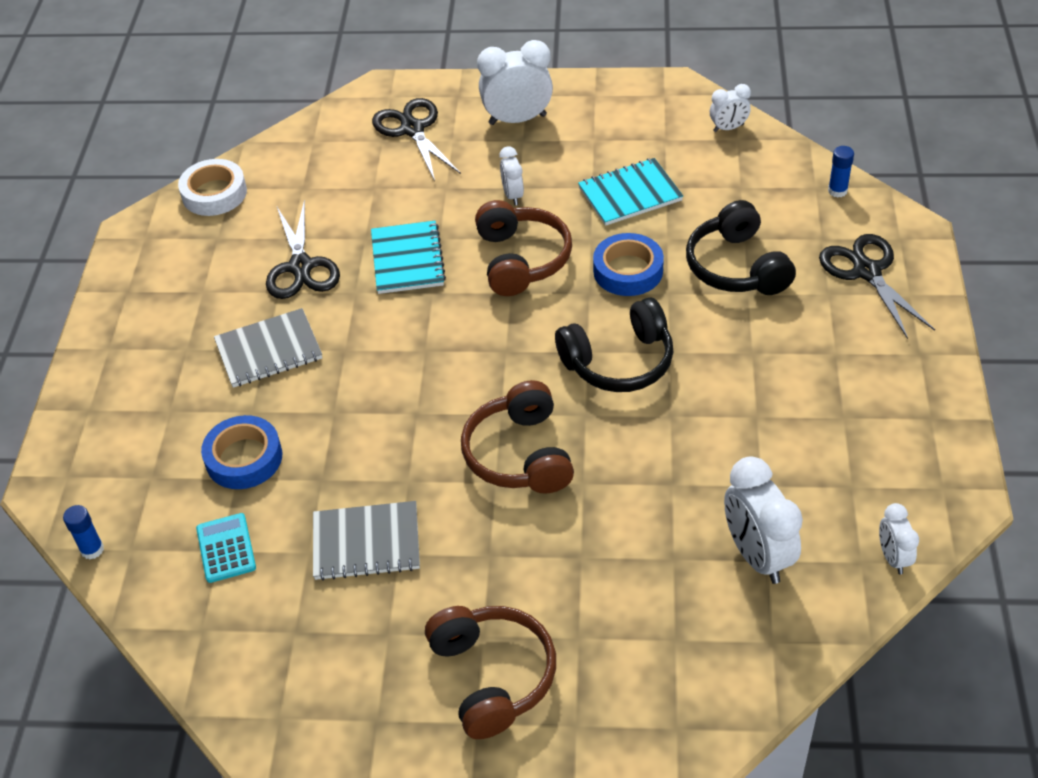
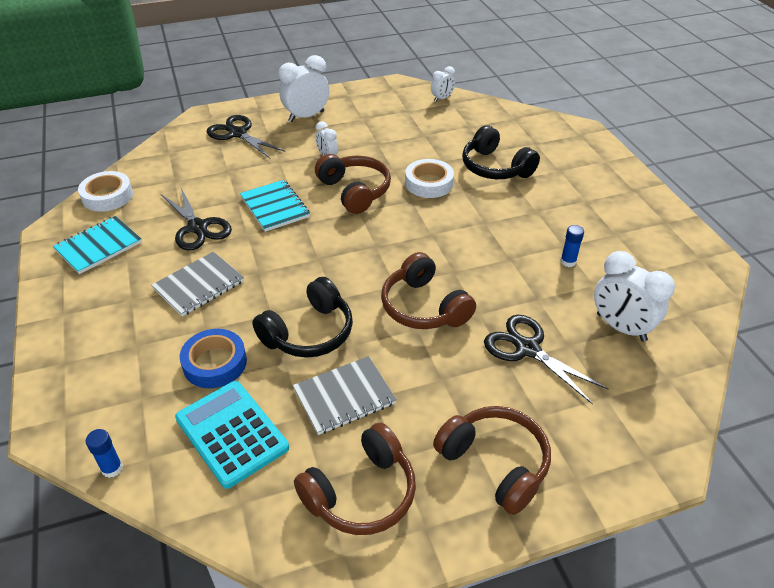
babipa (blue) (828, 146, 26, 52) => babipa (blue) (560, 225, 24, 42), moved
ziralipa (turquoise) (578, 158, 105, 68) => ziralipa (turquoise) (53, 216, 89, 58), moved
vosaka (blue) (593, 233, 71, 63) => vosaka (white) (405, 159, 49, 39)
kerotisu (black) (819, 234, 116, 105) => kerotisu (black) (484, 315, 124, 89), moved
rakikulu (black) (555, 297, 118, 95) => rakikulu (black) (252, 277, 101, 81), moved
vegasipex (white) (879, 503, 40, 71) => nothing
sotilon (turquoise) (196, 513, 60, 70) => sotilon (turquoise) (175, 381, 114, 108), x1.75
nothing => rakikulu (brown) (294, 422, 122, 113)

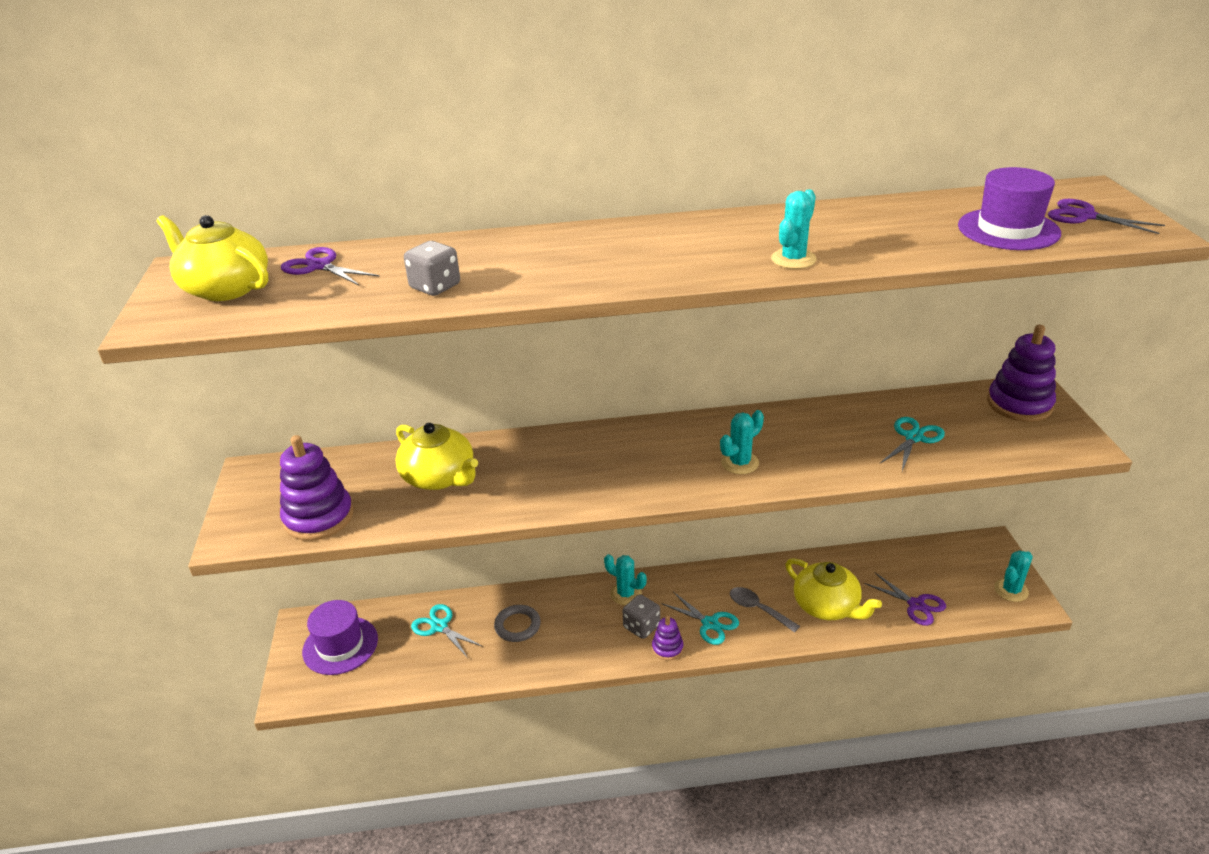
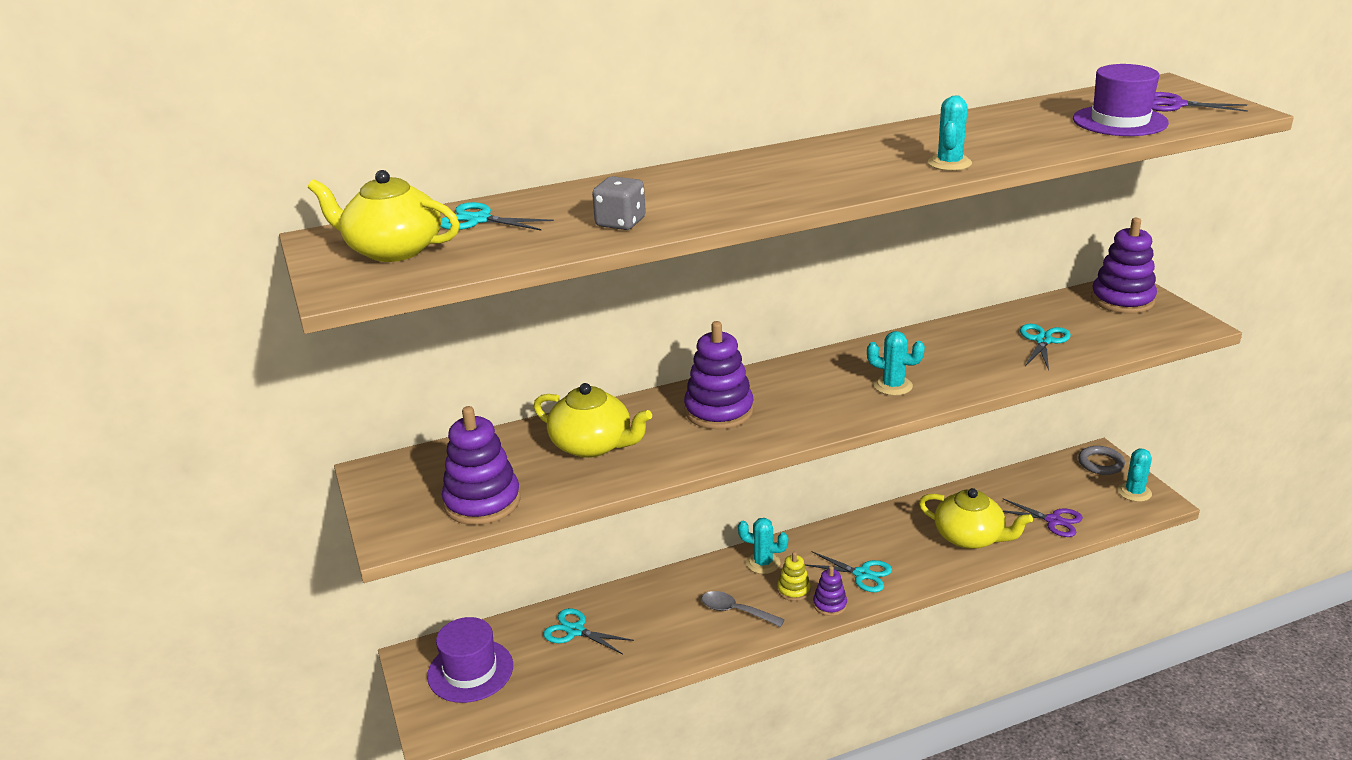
kerotisu (purple) (281, 247, 98, 39) => kerotisu (turquoise) (440, 202, 114, 29)
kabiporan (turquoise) (720, 410, 44, 64) => kabiporan (turquoise) (867, 331, 58, 65), 75 degrees clockwise
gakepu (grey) (730, 587, 70, 46) => gakepu (grey) (701, 591, 84, 36), moved
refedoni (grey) (623, 594, 37, 45) => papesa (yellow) (777, 552, 34, 49)
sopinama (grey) (494, 605, 47, 37) => sopinama (grey) (1078, 446, 47, 29), moved
nothing => papesa (purple) (684, 321, 70, 108)

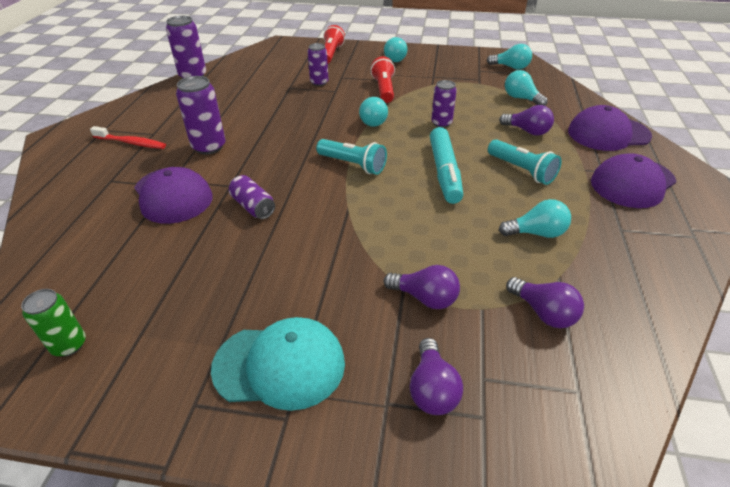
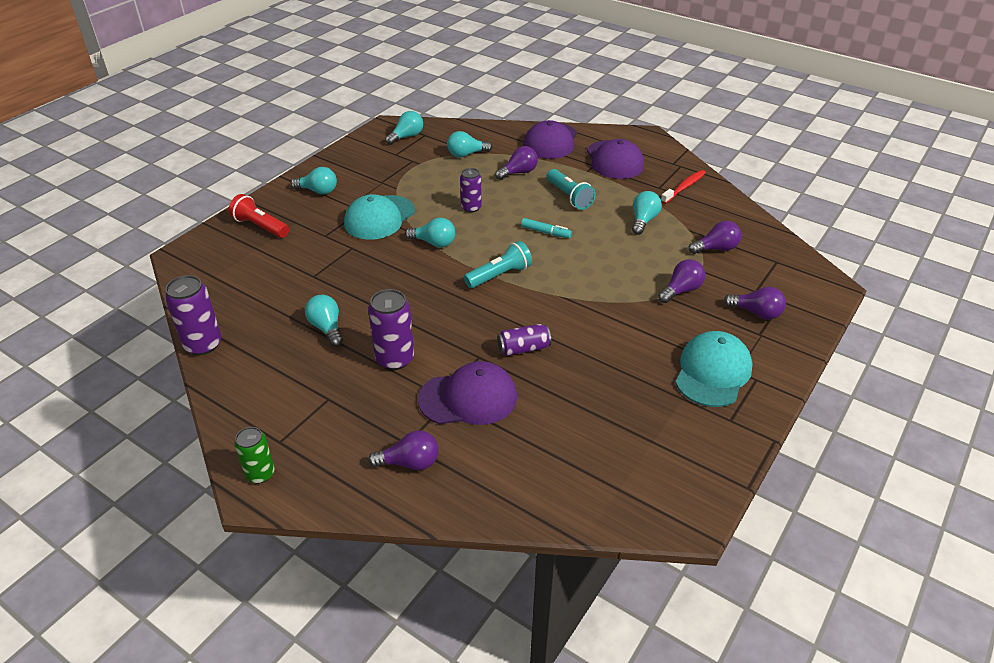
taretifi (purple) (308, 43, 21, 43) => nothing
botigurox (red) (371, 56, 24, 47) => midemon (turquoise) (344, 194, 71, 46)
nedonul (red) (90, 126, 76, 23) => nedonul (red) (661, 170, 45, 34), moved
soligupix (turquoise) (430, 127, 33, 77) => soligupix (turquoise) (521, 218, 51, 20), x0.53
botigurox (turquoise) (488, 139, 74, 46) => botigurox (turquoise) (547, 169, 49, 41), 75 degrees clockwise
taretifi (green) (21, 289, 65, 68) => taretifi (green) (235, 427, 40, 56), moved
nothing => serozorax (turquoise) (305, 295, 38, 52)
nothing => serozorax (purple) (368, 430, 71, 40)

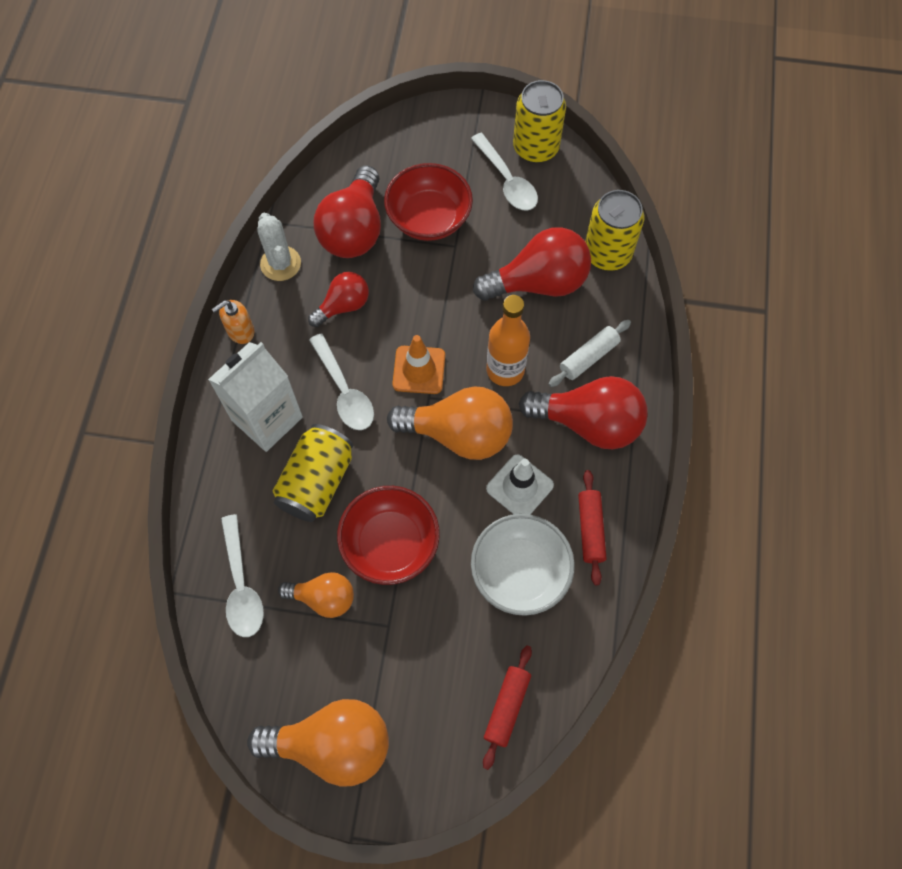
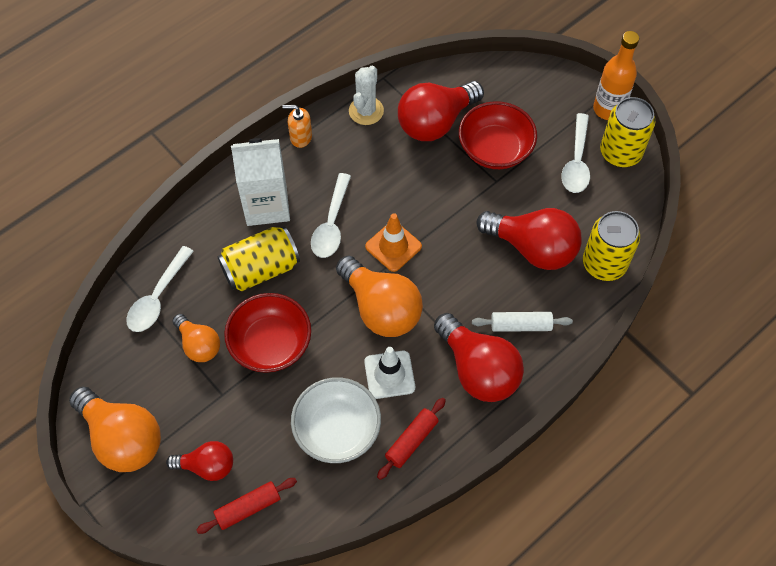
serozorax (red) (308, 272, 61, 55) => serozorax (red) (166, 441, 67, 40), moved
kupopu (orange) (487, 295, 43, 91) => kupopu (orange) (593, 31, 46, 89), moved

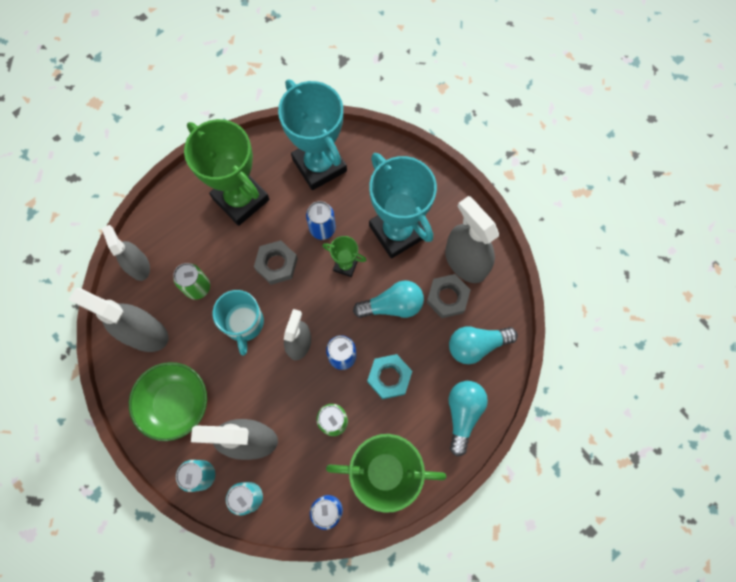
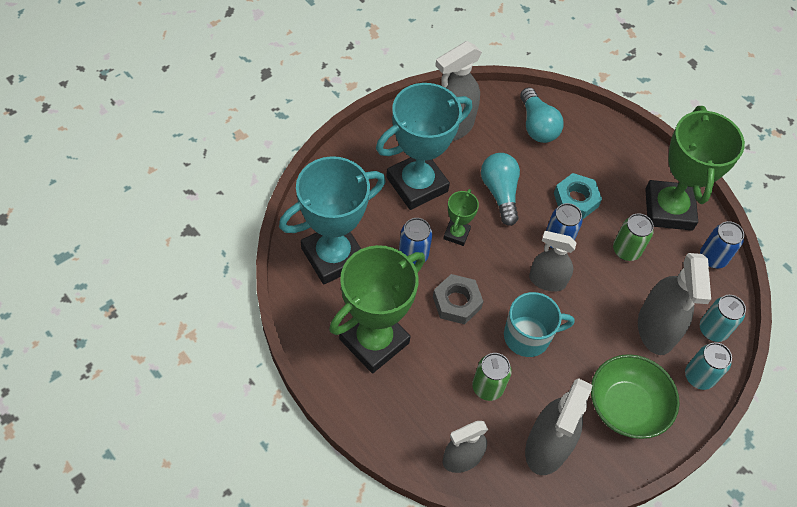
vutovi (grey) (426, 274, 45, 44) => nothing
serozorax (turquoise) (449, 381, 39, 76) => nothing

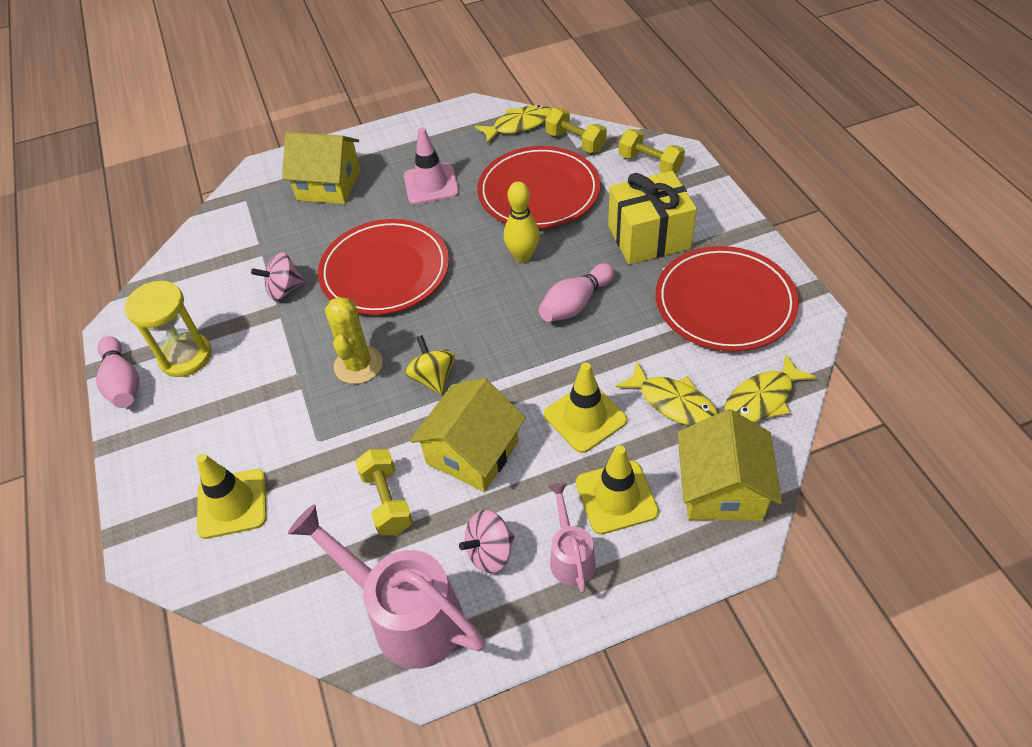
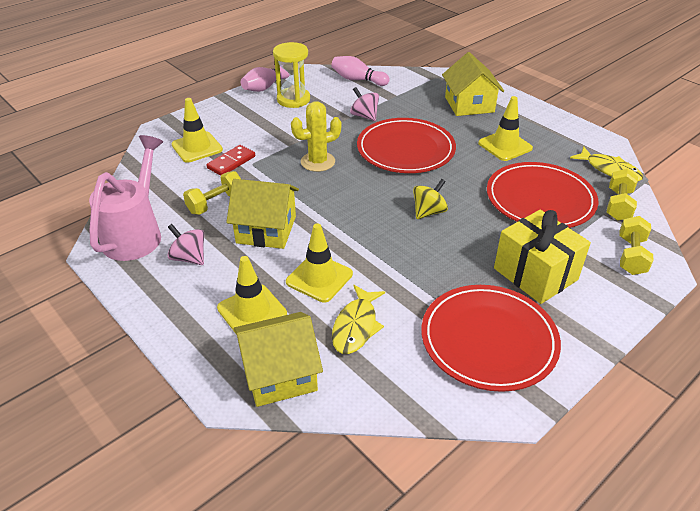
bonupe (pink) (404, 127, 55, 78) => bonupe (yellow) (478, 96, 55, 65)
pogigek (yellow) (504, 182, 36, 81) => nothing
pogigek (pink) (539, 263, 75, 59) => pogigek (pink) (331, 56, 59, 30), moved
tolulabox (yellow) (405, 335, 50, 60) => tolulabox (yellow) (413, 179, 35, 40), moved
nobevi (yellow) (724, 354, 92, 68) => nothing
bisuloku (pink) (548, 483, 48, 110) => nothing
nothing => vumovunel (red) (207, 145, 48, 31)

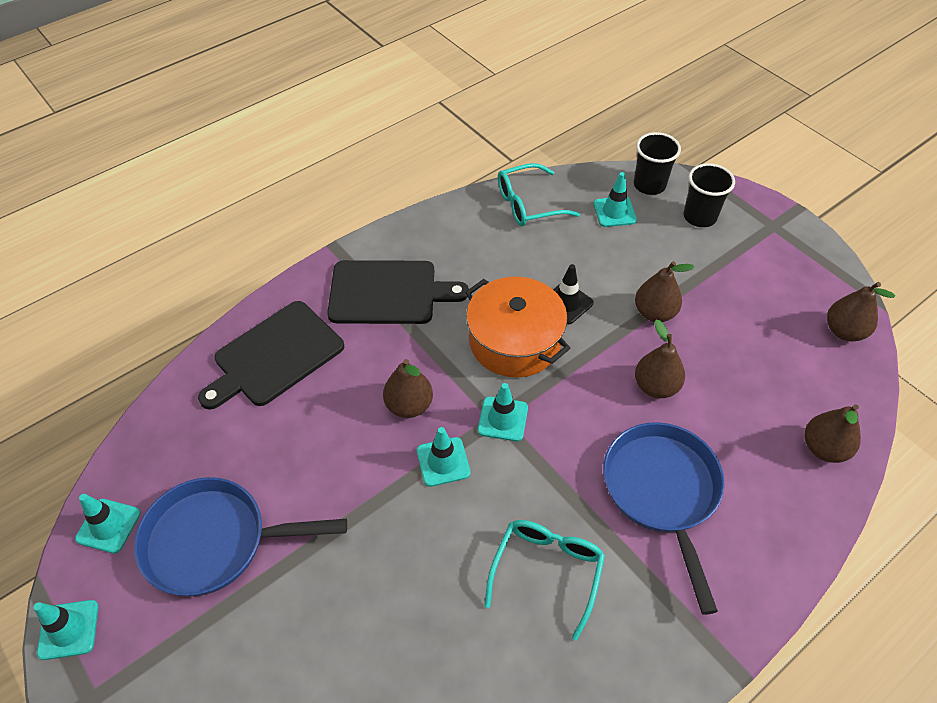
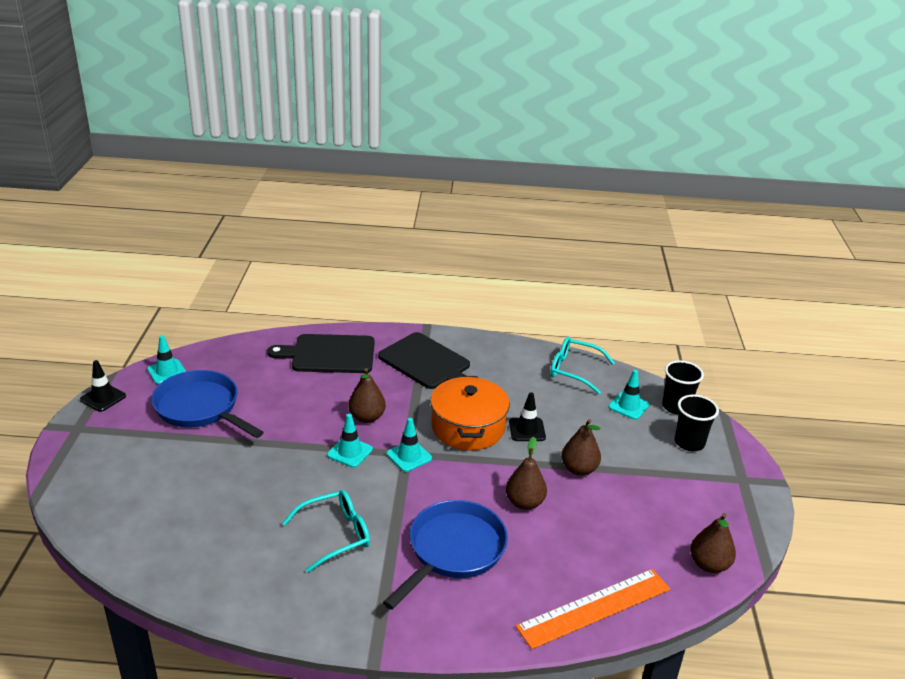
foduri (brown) (805, 404, 56, 59) => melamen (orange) (516, 569, 154, 80)
bonupe (turquoise) (33, 600, 65, 60) => bonupe (black) (80, 360, 46, 52)

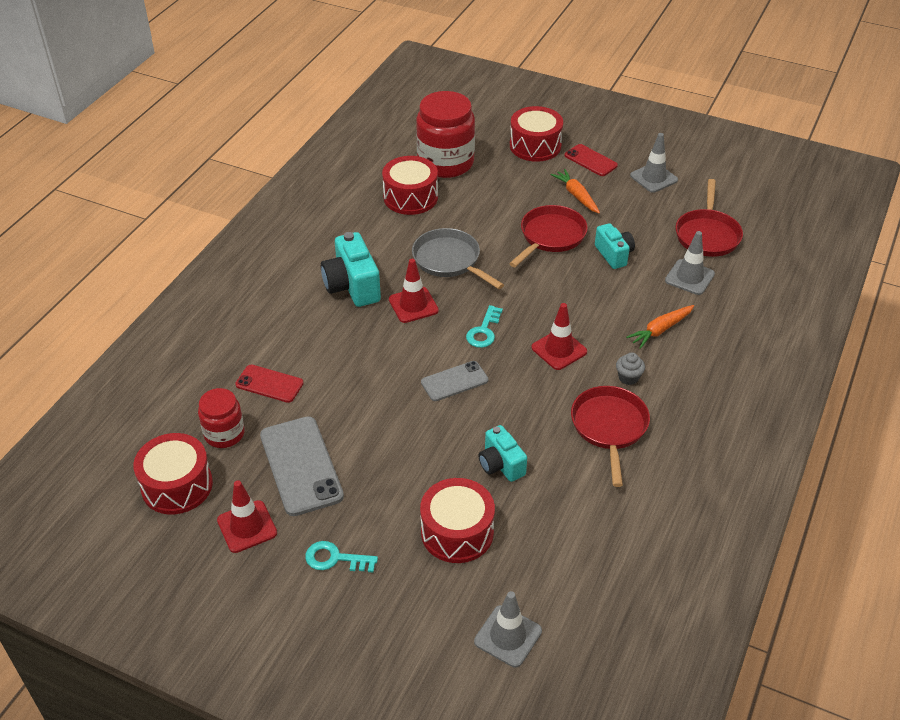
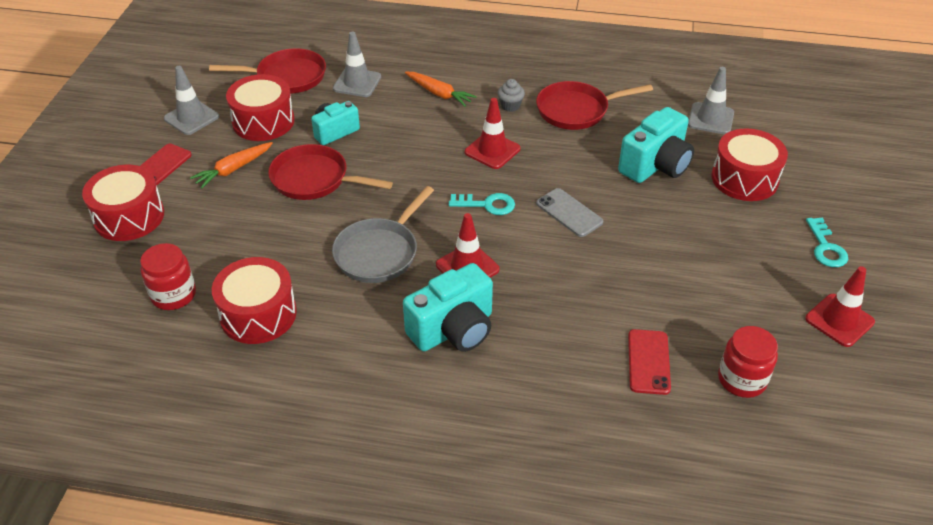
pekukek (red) (416, 91, 59, 87) => pekukek (red) (140, 243, 56, 67), x0.56
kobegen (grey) (260, 416, 84, 100) => nothing
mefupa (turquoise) (478, 425, 49, 57) => mefupa (turquoise) (618, 107, 76, 76), x1.57
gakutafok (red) (133, 433, 80, 81) => gakutafok (red) (226, 74, 69, 67), moved
bonupe (grey) (474, 591, 68, 76) => bonupe (grey) (688, 67, 46, 67), moved

